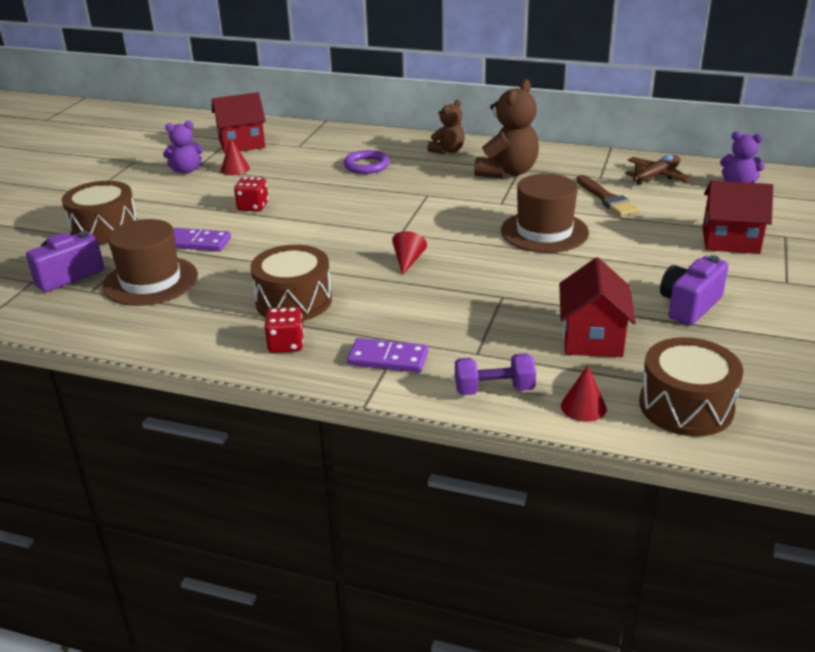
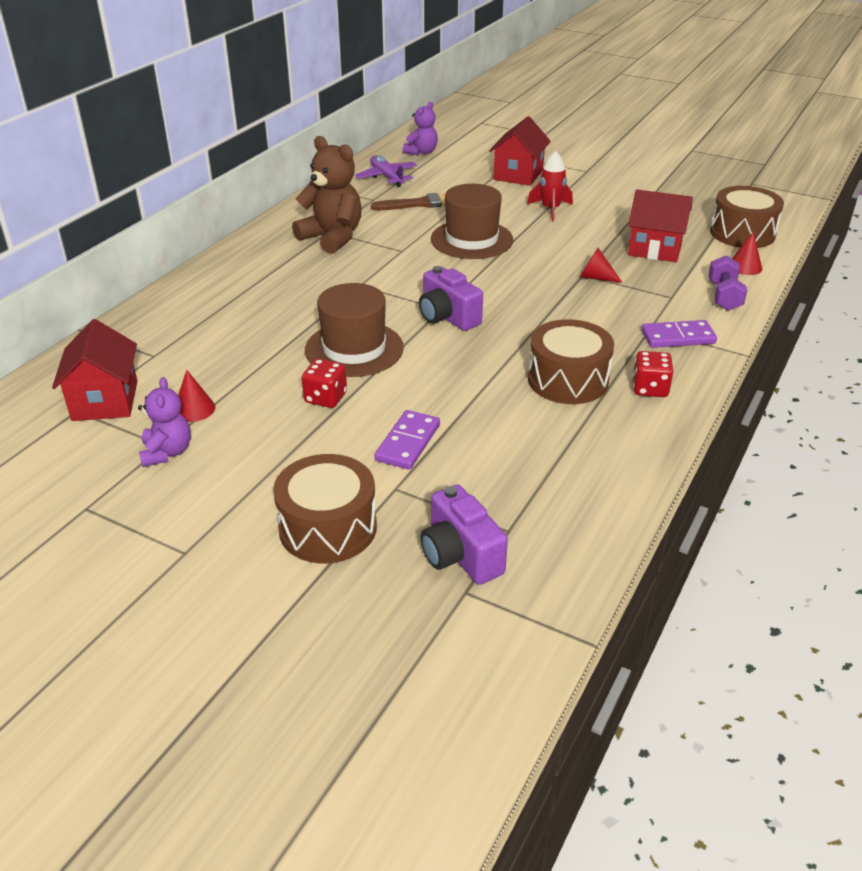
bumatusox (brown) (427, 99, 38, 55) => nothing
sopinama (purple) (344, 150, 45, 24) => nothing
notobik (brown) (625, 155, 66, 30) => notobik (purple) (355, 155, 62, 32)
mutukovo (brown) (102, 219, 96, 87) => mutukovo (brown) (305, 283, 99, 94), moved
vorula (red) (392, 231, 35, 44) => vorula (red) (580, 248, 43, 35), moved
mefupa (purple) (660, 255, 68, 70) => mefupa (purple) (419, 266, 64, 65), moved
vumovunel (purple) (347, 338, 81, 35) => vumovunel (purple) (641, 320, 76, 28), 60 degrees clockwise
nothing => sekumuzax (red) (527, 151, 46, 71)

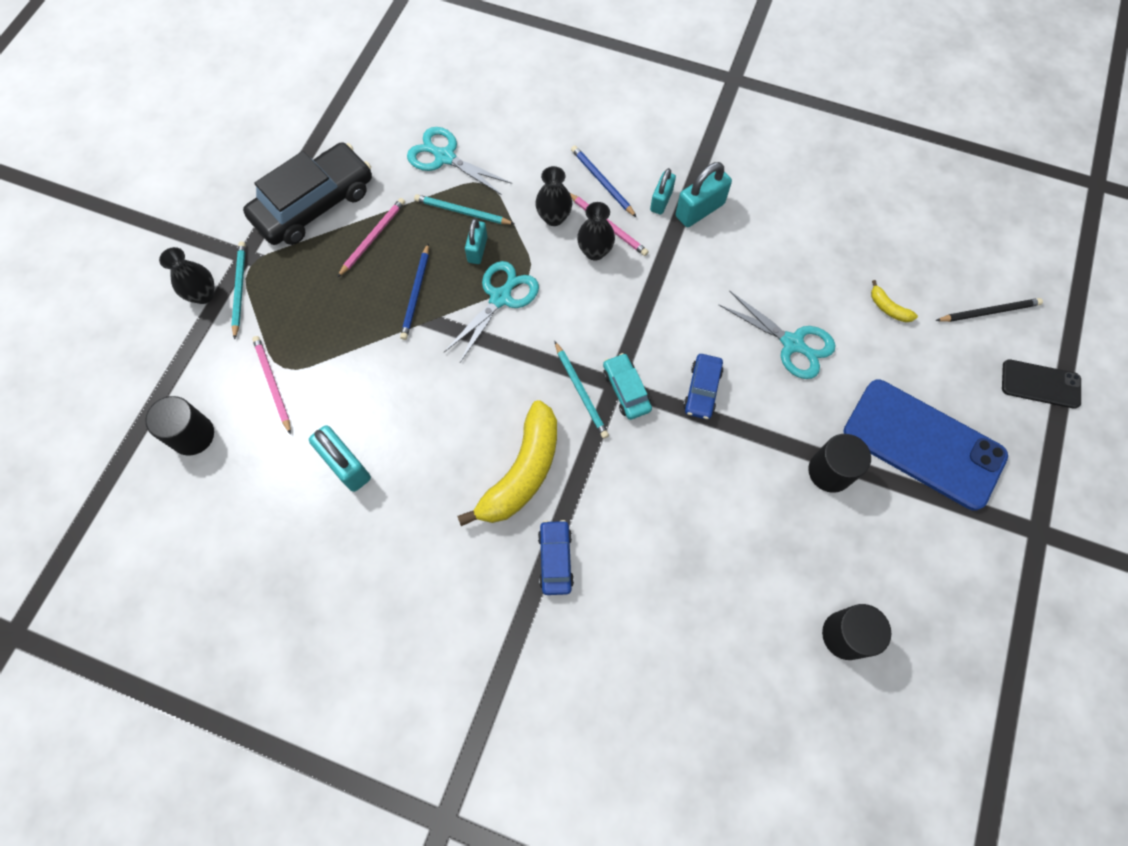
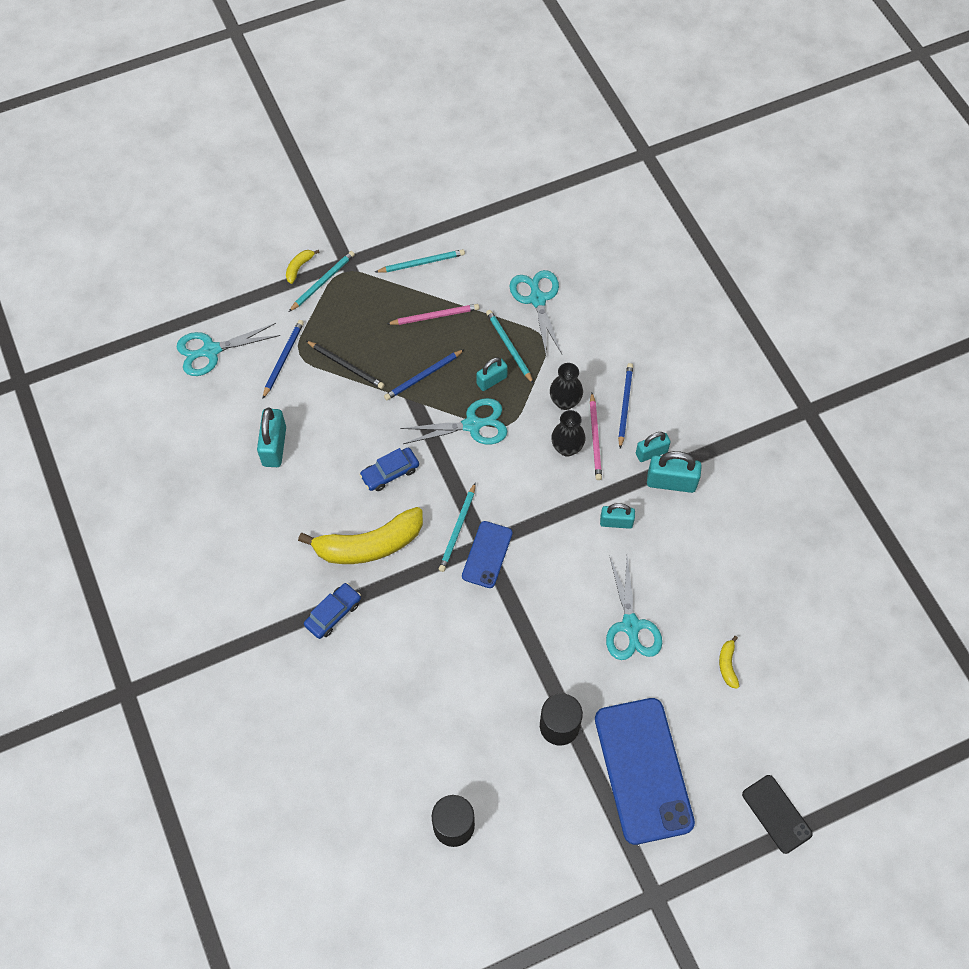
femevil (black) (243, 142, 129, 103) => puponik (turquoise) (375, 249, 90, 24)
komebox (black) (159, 247, 55, 57) => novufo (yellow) (286, 250, 34, 34)
puponik (black) (936, 298, 107, 24) => puponik (black) (305, 340, 79, 49), moved
puponik (pink) (252, 336, 39, 98) => puponik (blue) (262, 320, 42, 79)
femevil (turquoise) (603, 353, 49, 67) => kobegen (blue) (462, 521, 51, 67)
femevil (blue) (683, 354, 40, 65) => femevil (blue) (360, 448, 59, 43), moved
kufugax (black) (145, 396, 69, 59) => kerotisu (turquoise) (177, 323, 103, 53)
nothing => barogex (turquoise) (600, 503, 35, 26)

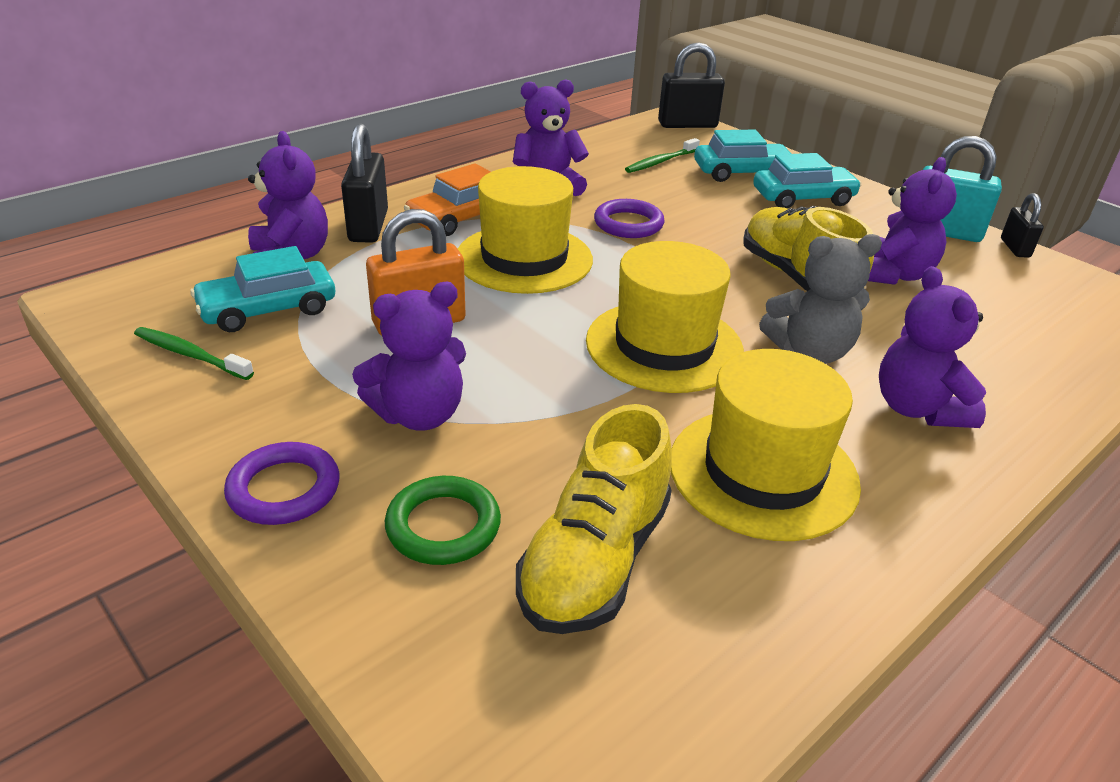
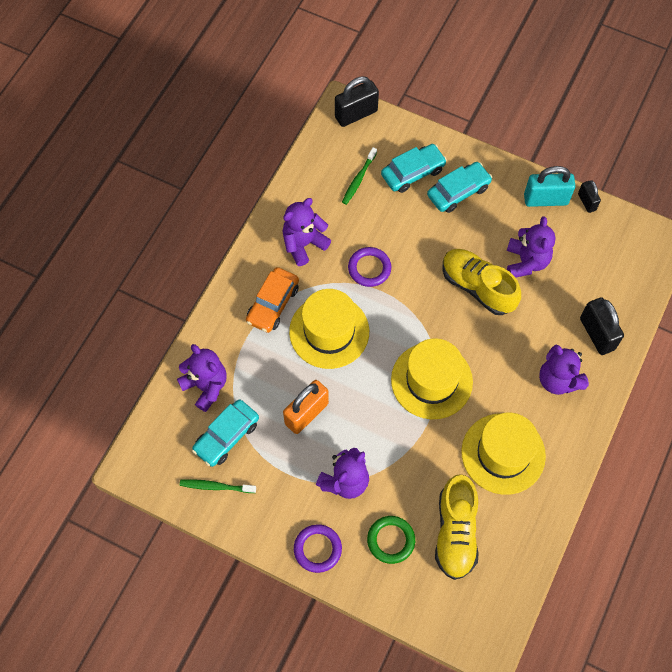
barogex (black) (341, 124, 47, 119) => barogex (black) (580, 297, 44, 58), moved
bumatusox (grey) (759, 234, 123, 130) => nothing

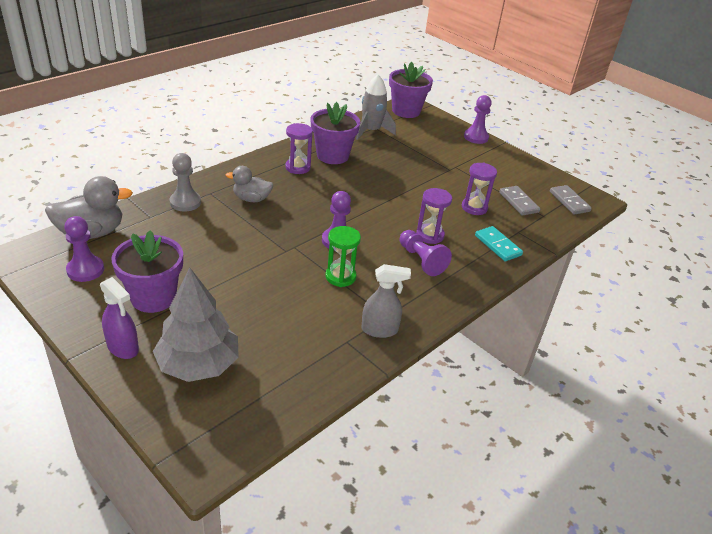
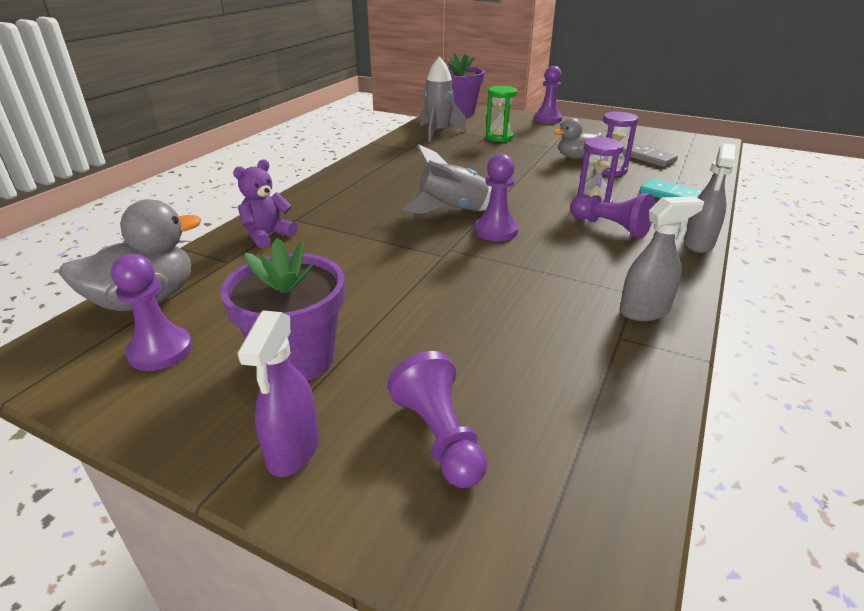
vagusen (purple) (310, 102, 50, 62) => nothing
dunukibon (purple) (285, 123, 28, 51) => nothing
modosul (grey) (170, 153, 31, 59) => bumatusox (purple) (233, 159, 64, 89)
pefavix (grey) (226, 166, 47, 36) => pefavix (grey) (553, 118, 49, 41), moved
vumovunel (grey) (550, 185, 42, 30) => nothing
dunukibon (green) (325, 226, 36, 61) => dunukibon (green) (486, 86, 31, 56), moved
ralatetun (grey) (153, 267, 86, 115) => modosul (purple) (387, 351, 100, 137)
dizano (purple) (100, 277, 39, 82) => dizano (purple) (237, 310, 82, 167), 75 degrees clockwise
nothing => dizano (grey) (684, 143, 52, 110)
nothing => sekumuzax (grey) (401, 144, 91, 70)

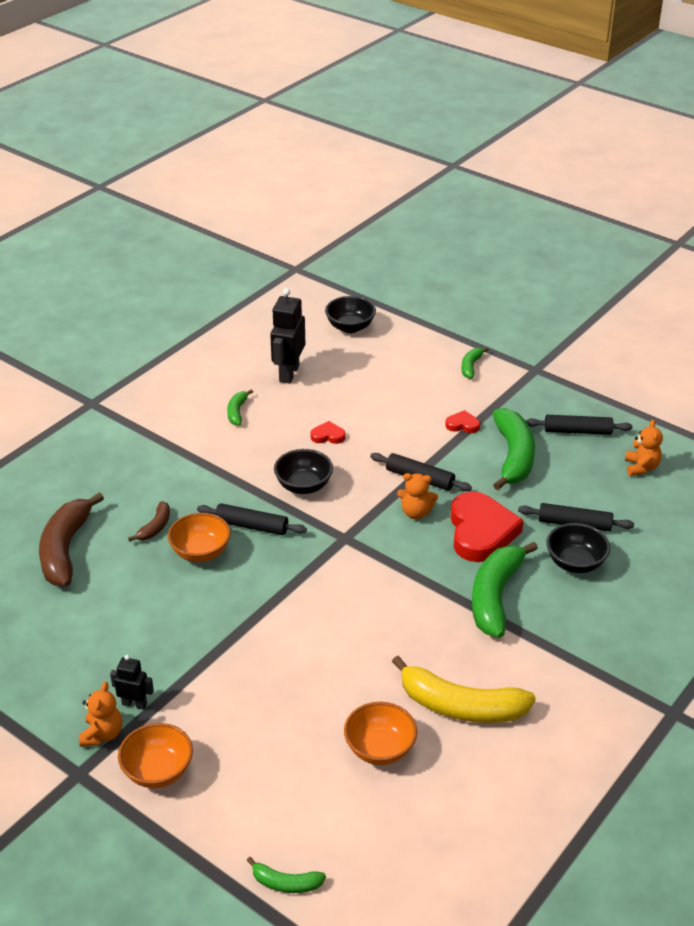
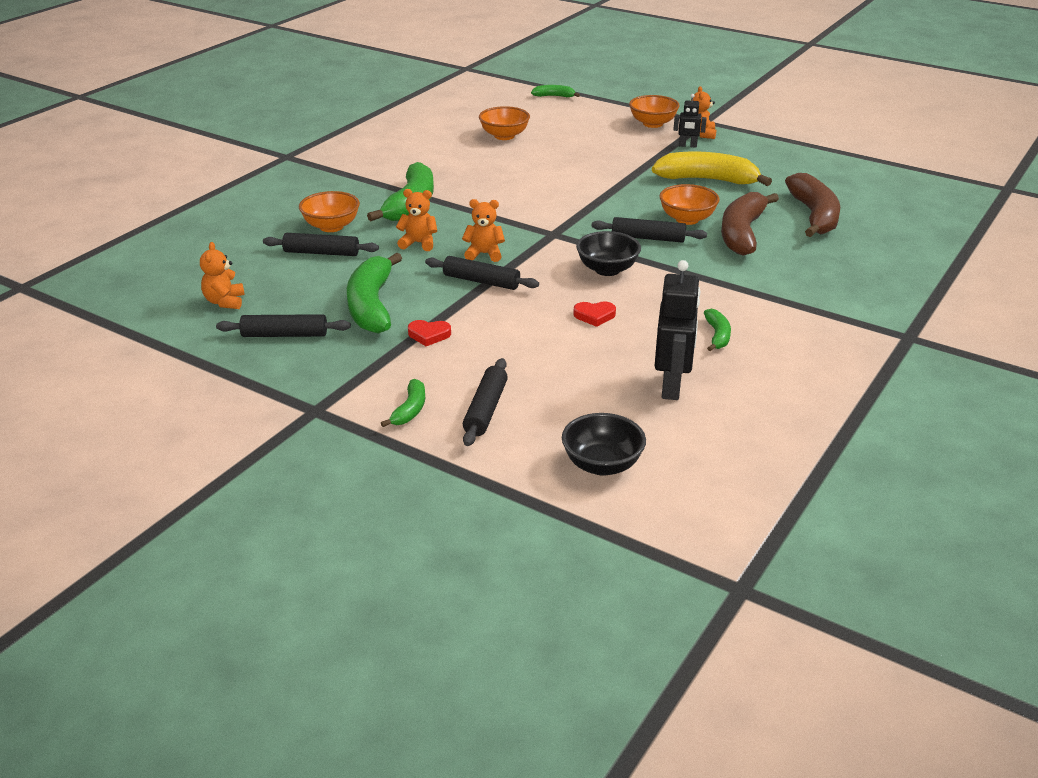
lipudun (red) (451, 492, 73, 70) => bumatusox (orange) (396, 189, 41, 62)
novufo (brown) (128, 501, 42, 41) => novufo (brown) (721, 192, 58, 63), x2.05
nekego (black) (546, 523, 64, 50) => nekego (orange) (299, 191, 61, 41)
novufo (yellow) (392, 656, 144, 67) => novufo (yellow) (652, 152, 120, 34), moved
nothing => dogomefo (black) (463, 358, 45, 88)

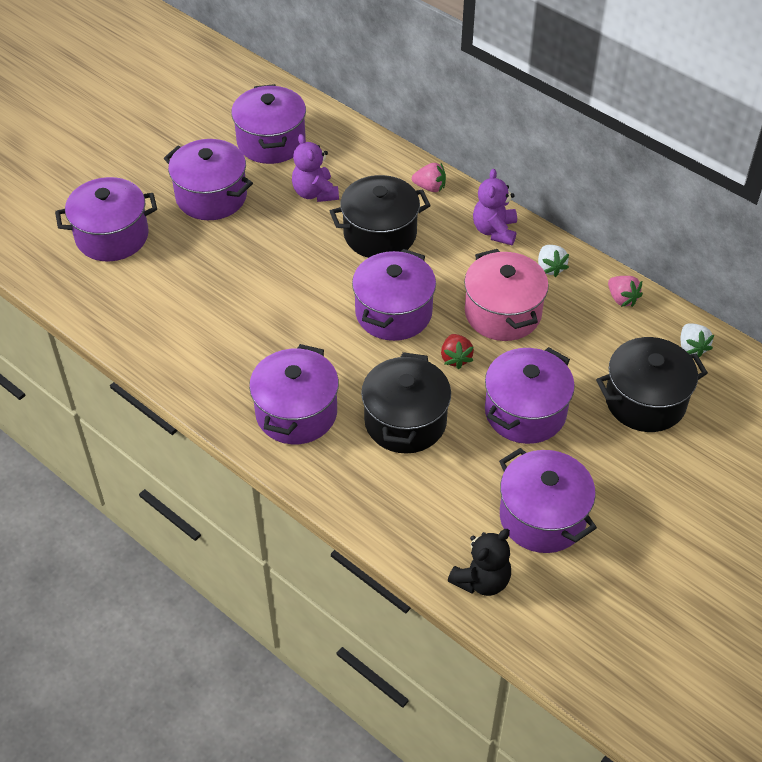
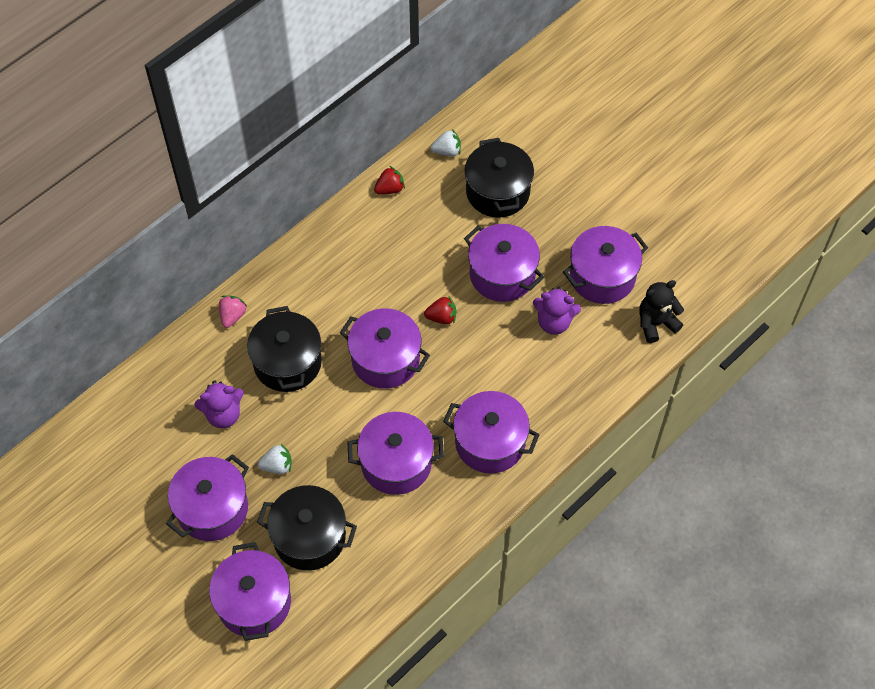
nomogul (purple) (231, 84, 75, 80) => nomogul (purple) (348, 412, 96, 83), moved
bumatusox (purple) (473, 169, 44, 76) => bumatusox (purple) (533, 287, 48, 48), moved
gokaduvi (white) (538, 245, 31, 32) => gokaduvi (white) (257, 444, 35, 30), moved
nomogul (pink) (464, 249, 85, 92) => nothing
gokaduvi (pink) (608, 276, 35, 31) => gokaduvi (red) (374, 166, 31, 29)
nomogul (black) (361, 352, 90, 102) => nomogul (black) (257, 485, 100, 86), moved
bumatusox (black) (448, 529, 63, 67) => bumatusox (black) (639, 280, 45, 63), 75 degrees counterclockwise

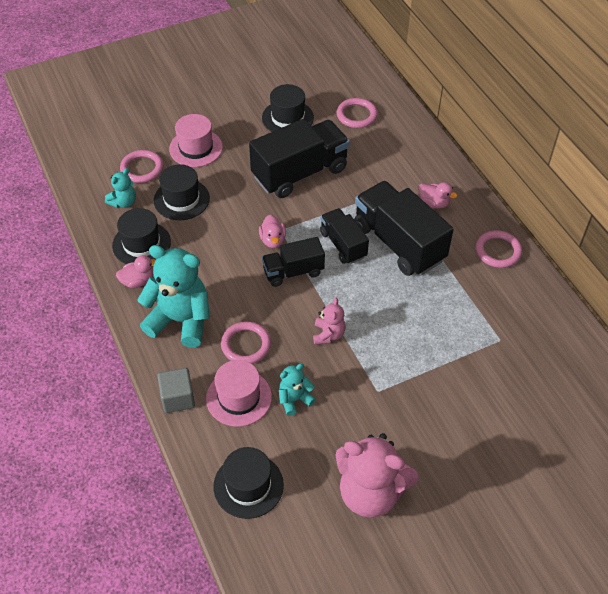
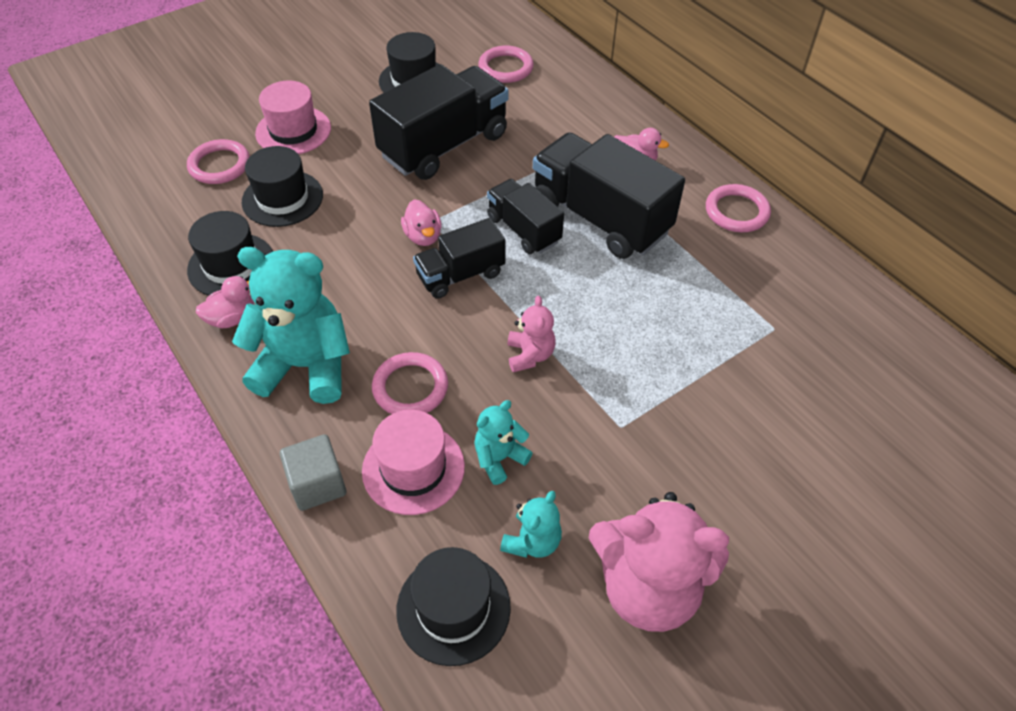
bumatusox (turquoise) (105, 168, 31, 40) => bumatusox (turquoise) (500, 491, 62, 67), moved

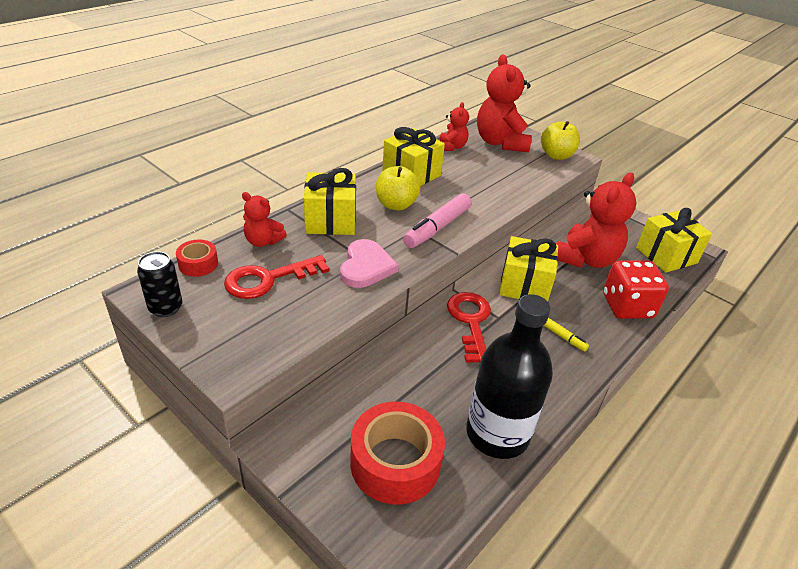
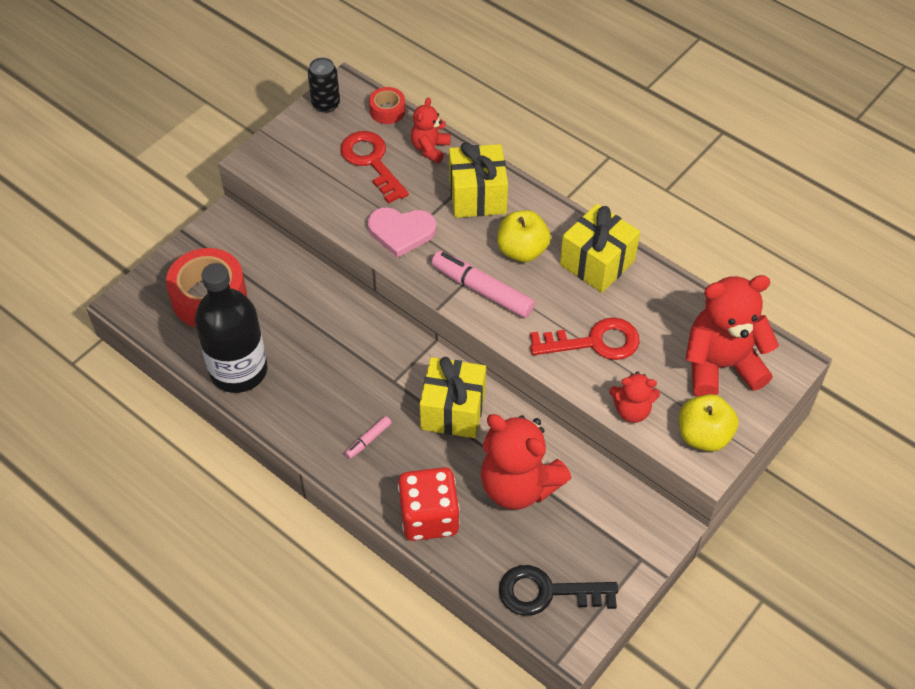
bumatusox (red) (439, 102, 30, 49) => bumatusox (red) (609, 371, 51, 52), moved
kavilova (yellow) (636, 208, 76, 65) => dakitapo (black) (499, 565, 119, 51)
dakitapo (red) (447, 292, 44, 71) => dakitapo (red) (530, 318, 110, 42), moved
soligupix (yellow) (543, 318, 46, 33) => soligupix (pink) (345, 416, 47, 43)

